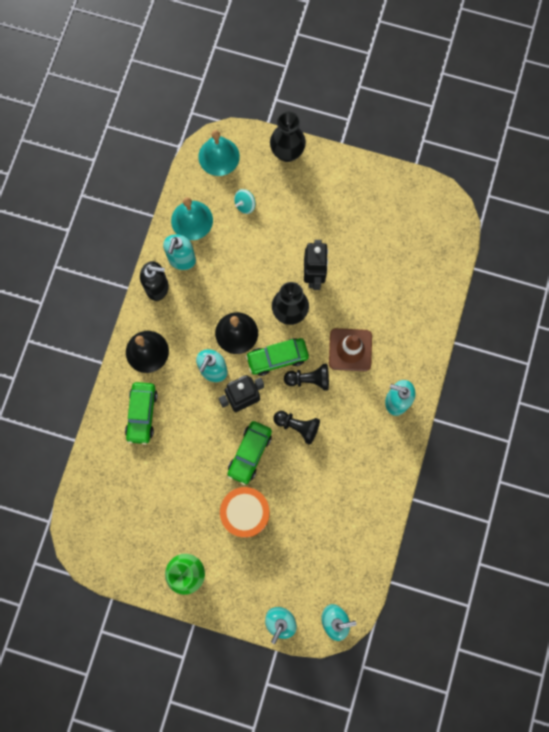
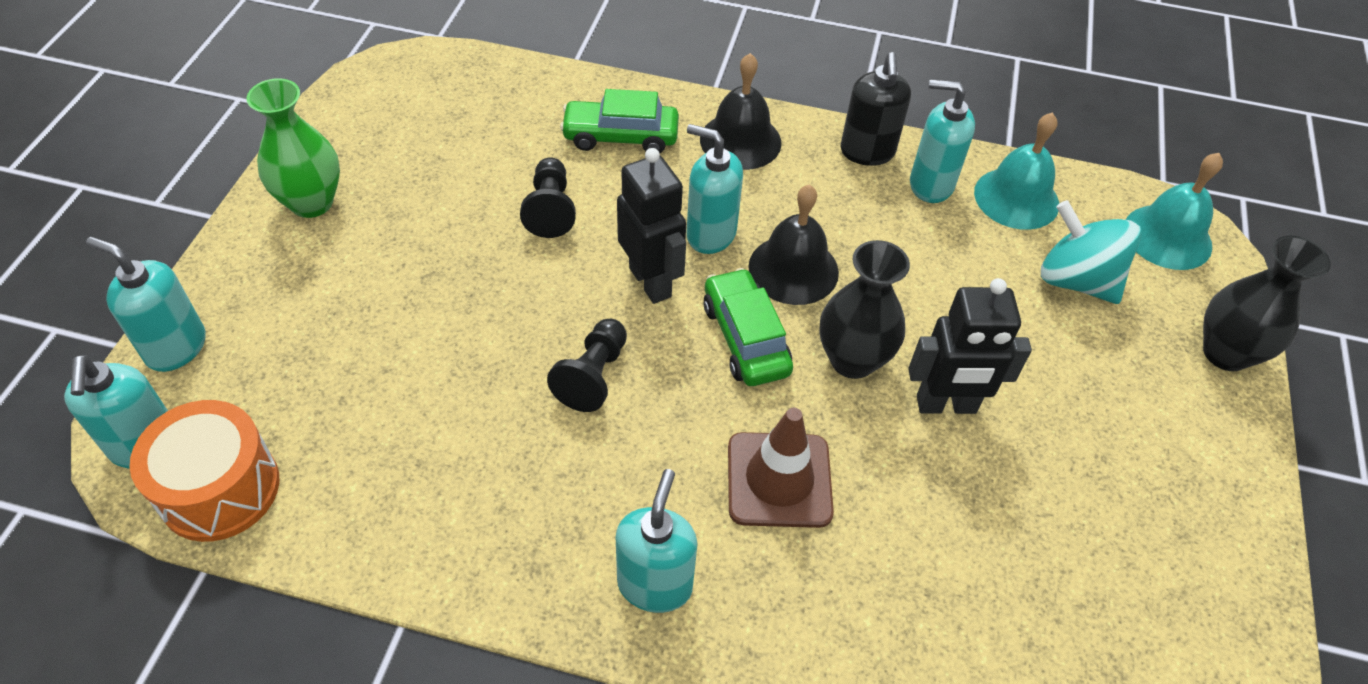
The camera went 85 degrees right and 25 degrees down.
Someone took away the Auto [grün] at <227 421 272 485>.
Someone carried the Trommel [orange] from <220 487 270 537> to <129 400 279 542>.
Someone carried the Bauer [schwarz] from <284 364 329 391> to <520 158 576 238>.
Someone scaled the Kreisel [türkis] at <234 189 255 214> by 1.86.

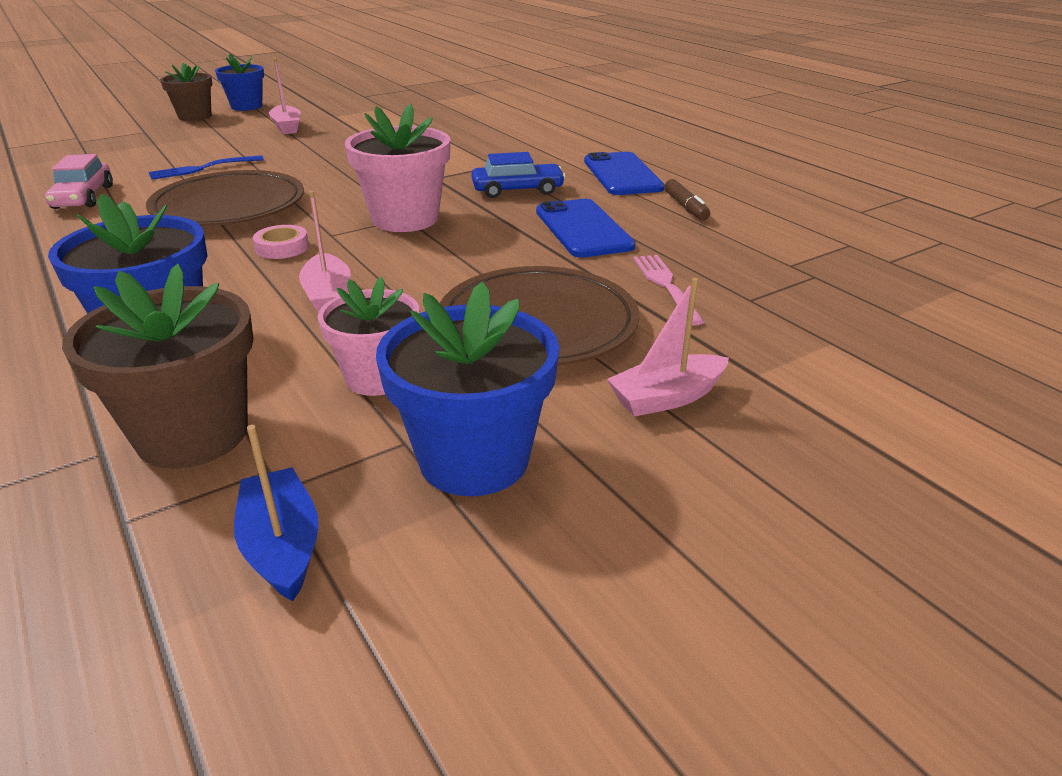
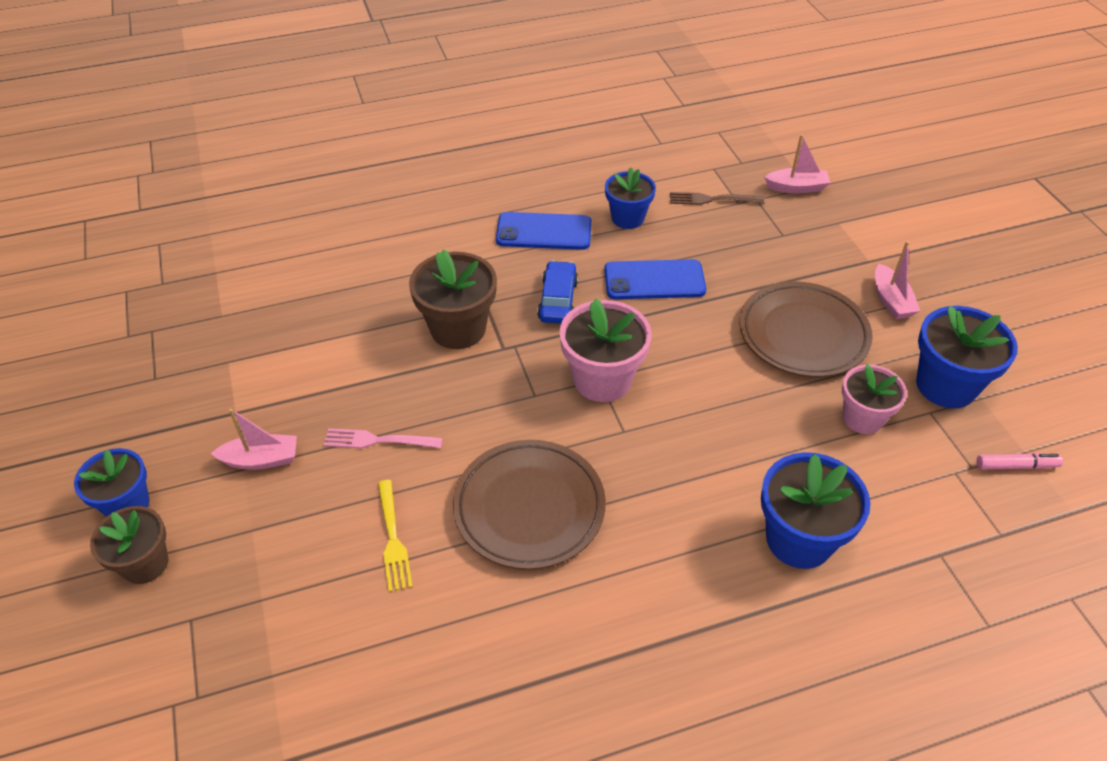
The camera went 75 degrees left and 15 degrees up.
Someone took away the Auto [rosa] at <45 154 113 209>.
Someone took away the Klebeband [rosa] at <253 225 309 259>.
Someone put down the Gabel [braun] at <670 192 764 205>.
Someone carried the Blumentopf [braun] from <62 264 254 469> to <409 250 497 349>.
Someone carried the Boot [rosa] from <299 191 351 313> to <764 134 830 193>.
Someone carried the Gabel [rosa] from <633 255 704 326> to <324 428 443 448>.
Someone swapped the Boot [blau] at <234 425 318 601> for the Filzstift [rosa] at <976 453 1063 470>.
Someone swapped the Filzstift [braun] at <665 179 710 220> for the Blumentopf [blau] at <605 168 656 229>.
Someone repainted the Gabel [blau] at <149 155 264 180>, which became the Gabel [gelb] at <378 480 412 592>.

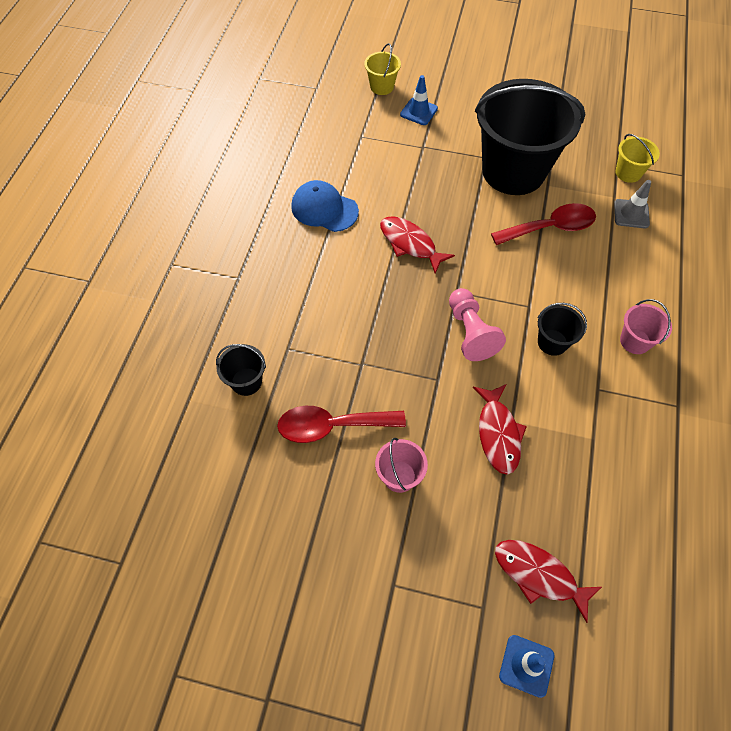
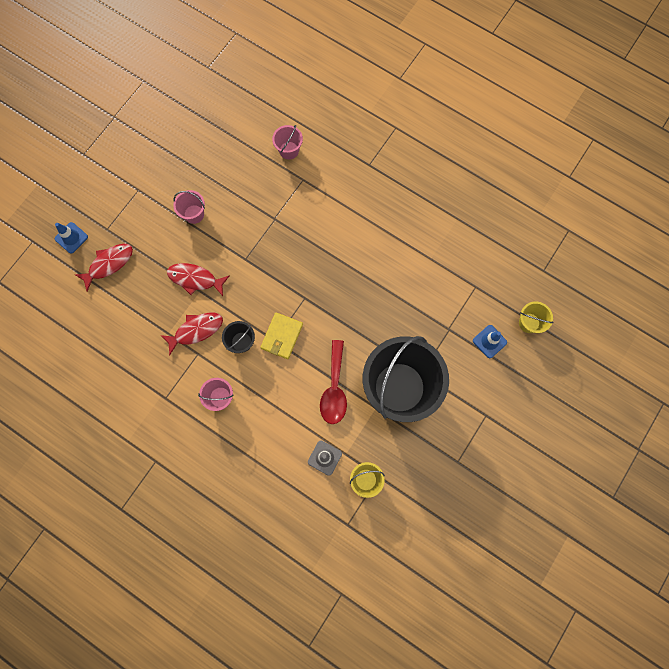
The camera went 110 degrees right and 15 degrees up.
Someone took away the Löffel [rot] at <277 406 406 443>.
Someone took away the Kappe [blau] at <291 180 359 232>.
Someone took away the Bauer [rosa] at <449 288 506 361>.
Someone put down the Geldbörse [gelb] at <260 313 303 359>.
Someone carried the Fisch [rot] from <380 217 455 274> to <160 313 223 355>.
Someone repainted the Eimer [schwarz] at <216 344 266 396>, which became the Eimer [rosa] at <272 125 303 160>.

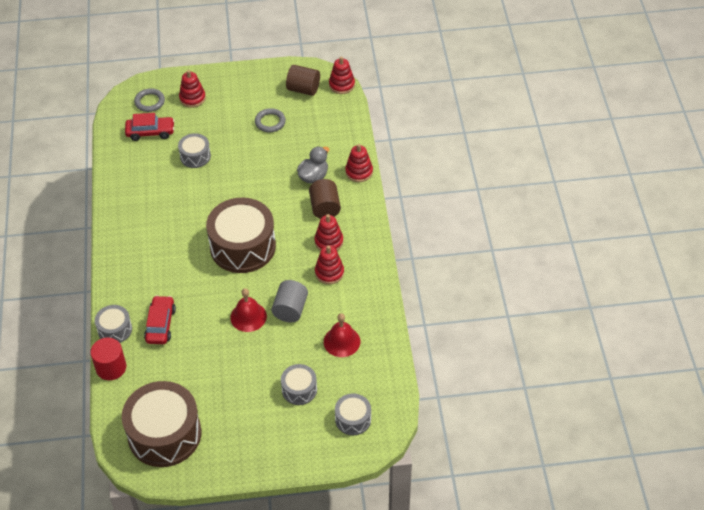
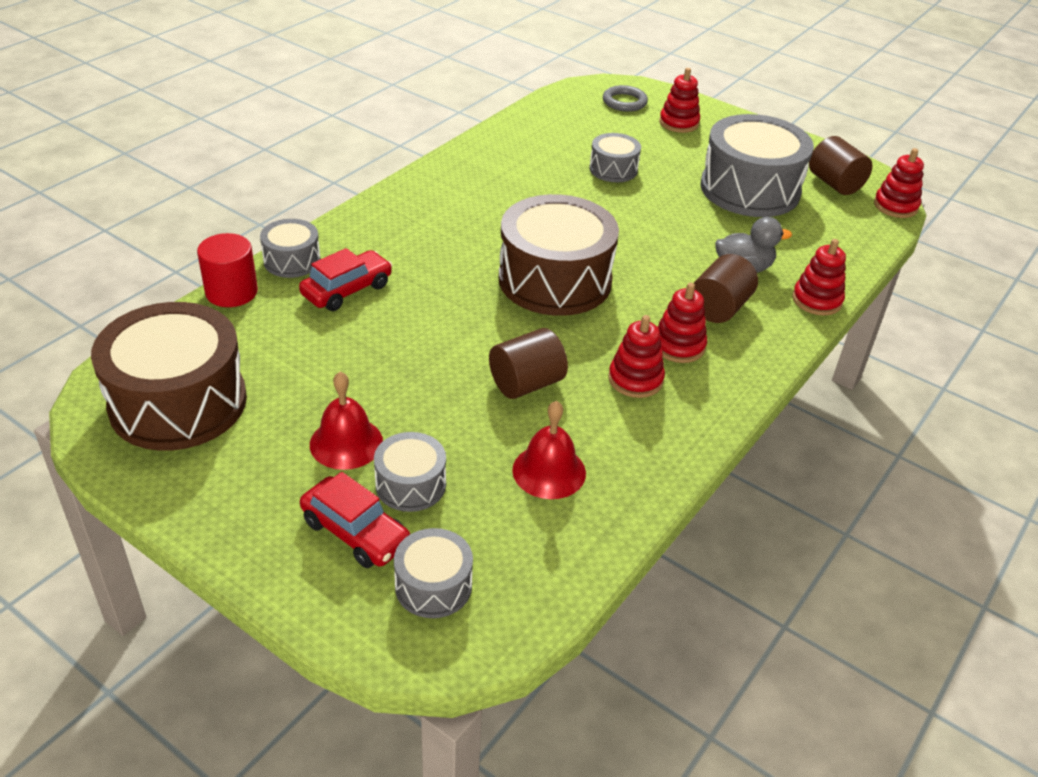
The camera went 40 degrees right and 10 degrees down.
Someone carried the Auto [rot] from <125 113 175 141> to <300 472 410 568>.
Someone carried the Glocke [rot] from <230 288 267 332> to <310 372 383 470>.
Someone swapped the Ring [grau] at <255 108 286 132> for the Trommel [grau] at <700 114 814 217>.
Someone repainted the Vollzylinder [grau] at <271 280 308 322>, which became the Vollzylinder [braun] at <489 328 568 399>.

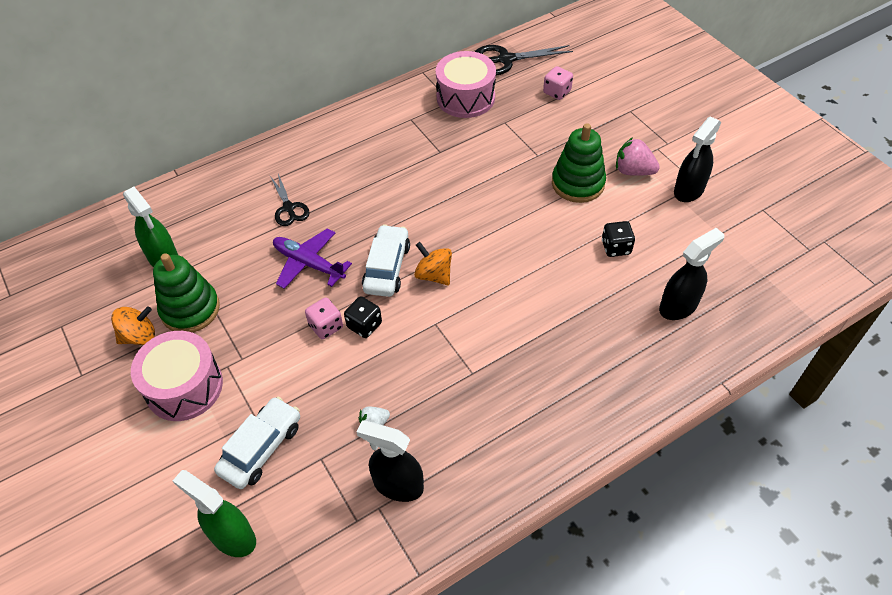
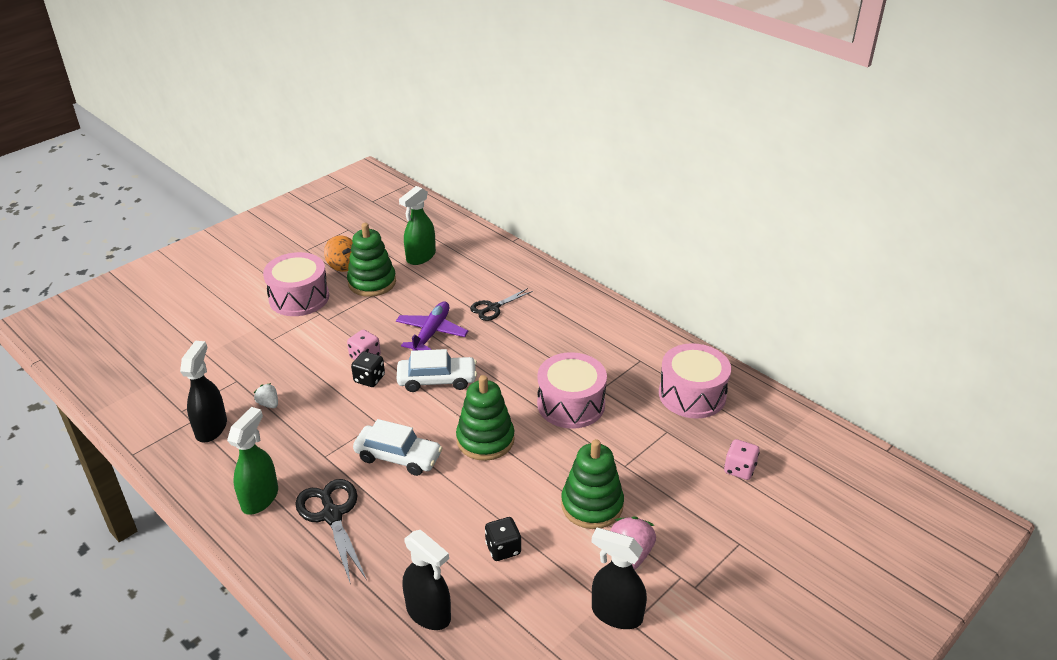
The camera went 75 degrees right and 15 degrees down.
Someone took away the Kreisel [orange] at <414 242 452 285>.
Someone put down the Stapelspielzeug [grün] at <456 375 515 461>.
Someone put down the Trommel [rosa] at <537 352 607 429>.
Someone carried the Sprühflasche [grün] from <172 470 256 557> to <227 407 278 515>.
Someone carried the Auto [weiß] from <214 397 300 489> to <353 419 442 476>.
Someone carried the Schere [schwarz] from <475 45 573 75> to <295 479 367 585>.

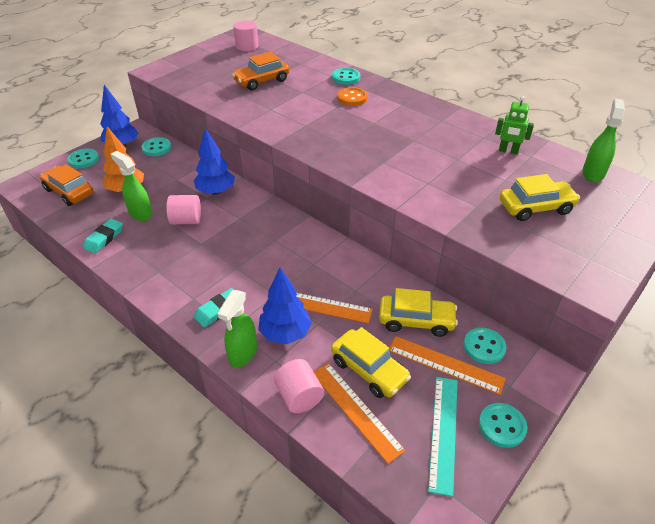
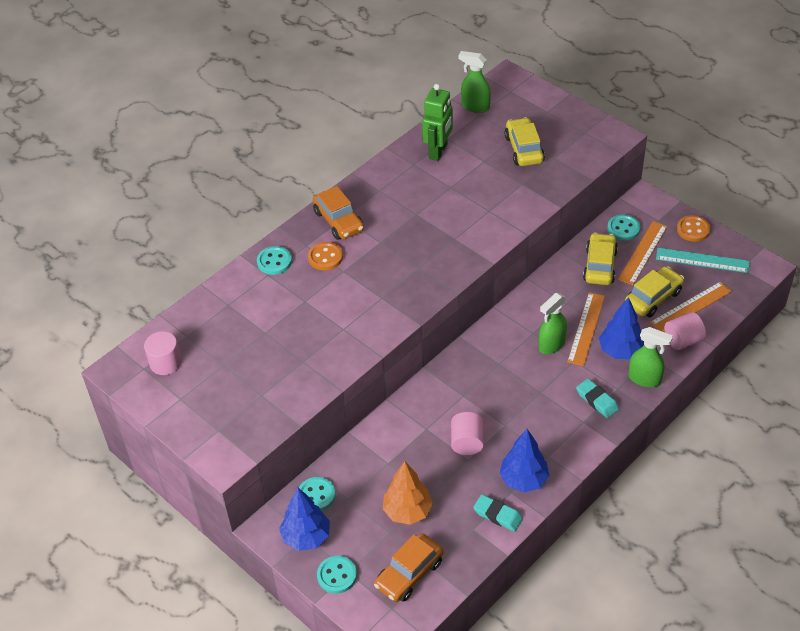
The camera went 85 degrees left and 5 degrees up.
Someone carried the Sprühflasche [grün] from <111 151 153 221> to <538 293 567 354>.
Someone carried the Baum [blau] from <194 128 235 195> to <499 429 549 492>.
Someone carried the Auto [orange] from <232 52 289 91> to <313 186 364 240>.
Someone repainted the Knopf [türkis] at <479 403 527 448>, which became the Knopf [orange] at <677 215 710 242>.
Someone scaled the Roboter [grün] at <495 96 534 154> by 1.51.

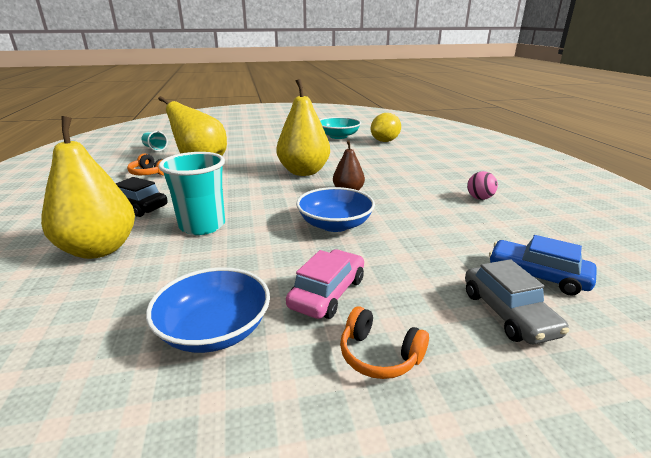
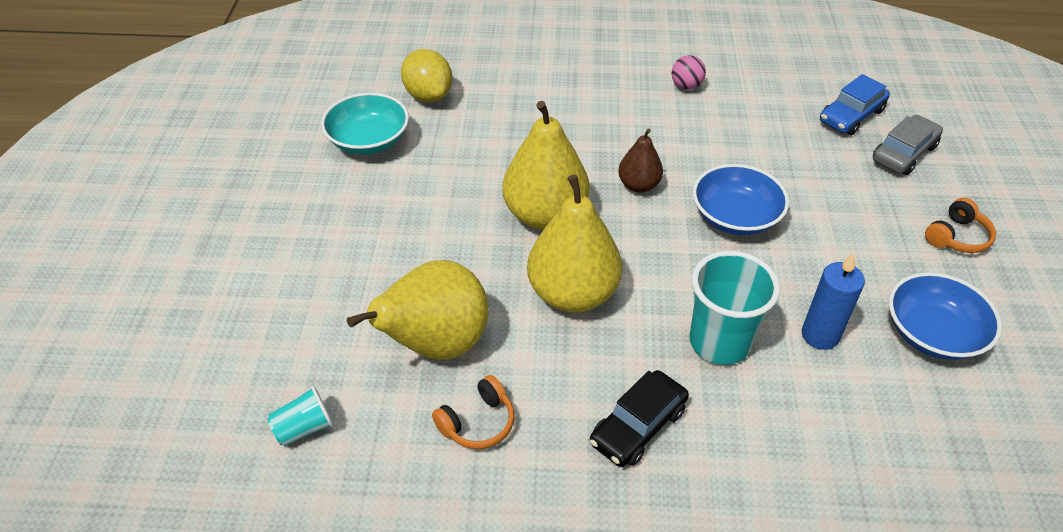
The camera went 75 degrees left and 20 degrees up.
Someone took away the Auto [rosa] at <286 249 364 319>.
Someone put down the Kerze [blau] at <802 252 865 350>.
Someone carried the Birne [gelb] from <41 116 135 259> to <527 175 622 312>.
Someone rotated the Auto [grau] at <465 259 569 344> by 45 degrees counterclockwise.

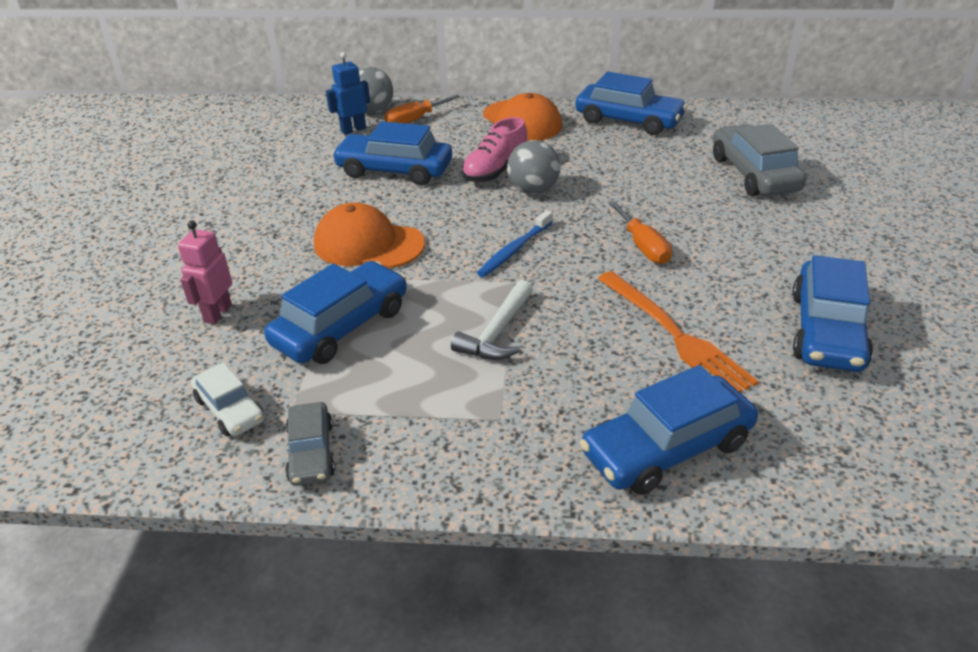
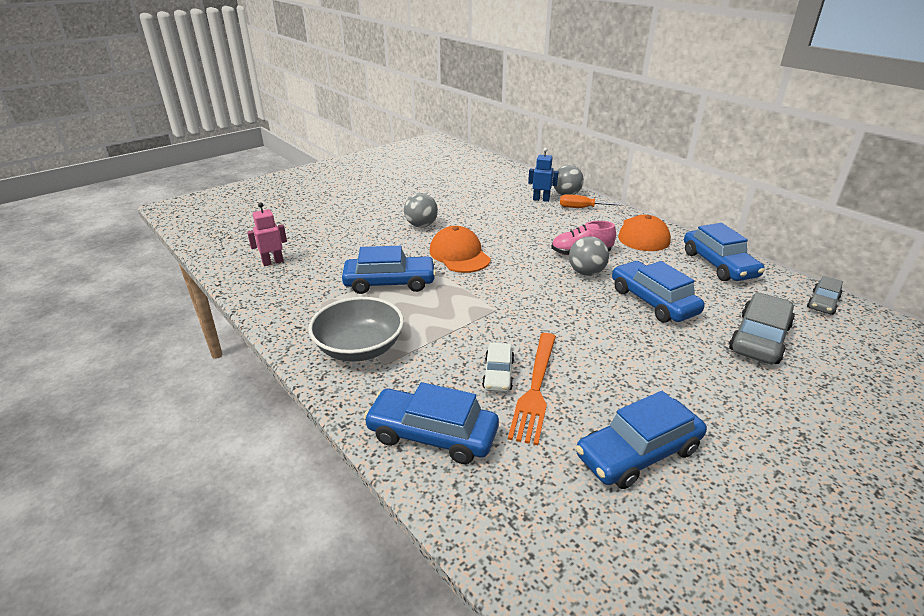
The camera went 45 degrees right and 5 degrees down.
Someone took away the Hammer [weiß] at <451 280 533 360>.
Someone took away the Zahnbürste [blau] at <477 210 553 277>.
Someone took away the Schraubenzieher [orange] at <609 201 672 264>.
Someone put down the Schüssel [grau] at <308 297 404 362>.
Someone put down the Ball [grau] at <404 193 438 228>.
Someone carried the Roboter [rosa] from <178 221 232 324> to <247 202 287 266>.
Someone carried the Auto [weiß] from <191 362 264 436> to <482 342 515 392>.
Someone carried the Auto [grau] from <285 402 335 486> to <807 276 843 315>.
Someone carried the Auto [blau] from <332 121 452 185> to <612 261 705 323>.

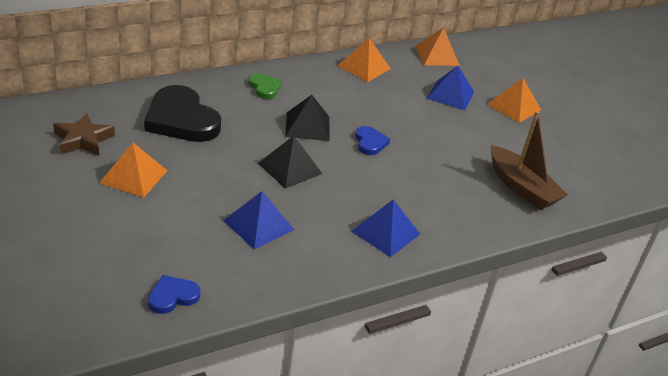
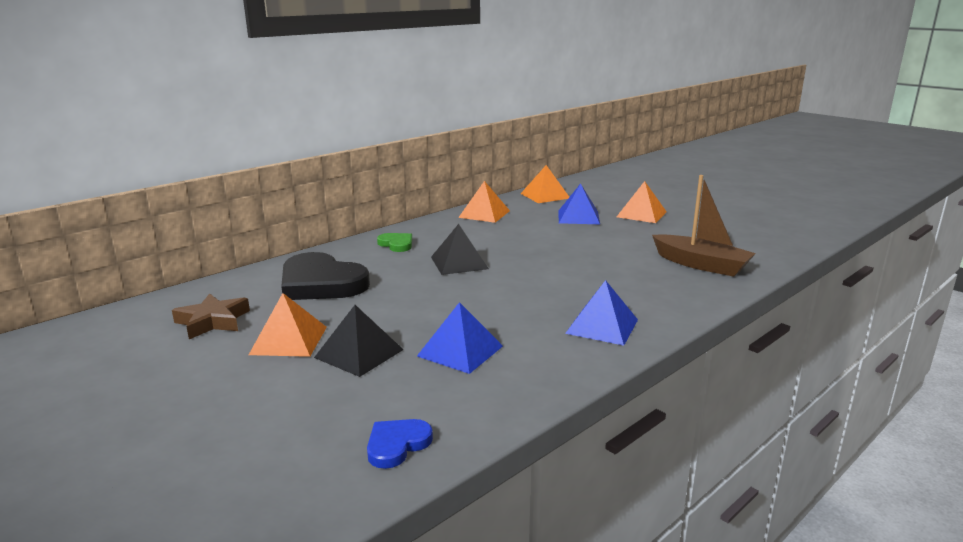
The camera went 10 degrees left and 15 degrees down.
Someone took away the Herz [blau] at <355 126 390 155>.
Someone carried the Pyramide [schwarz] from <258 136 322 189> to <314 305 404 377>.

